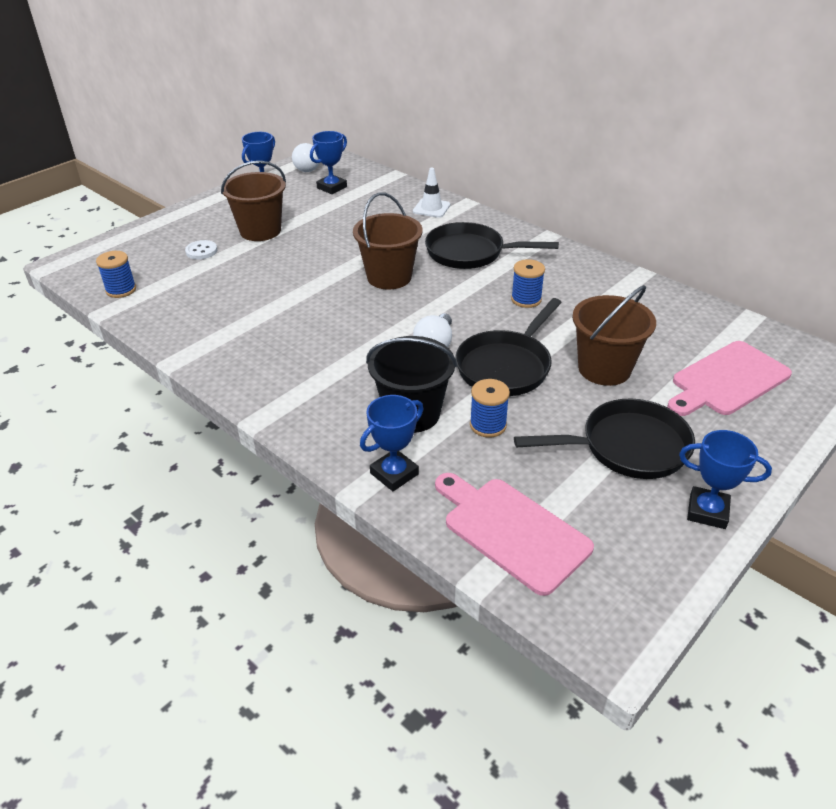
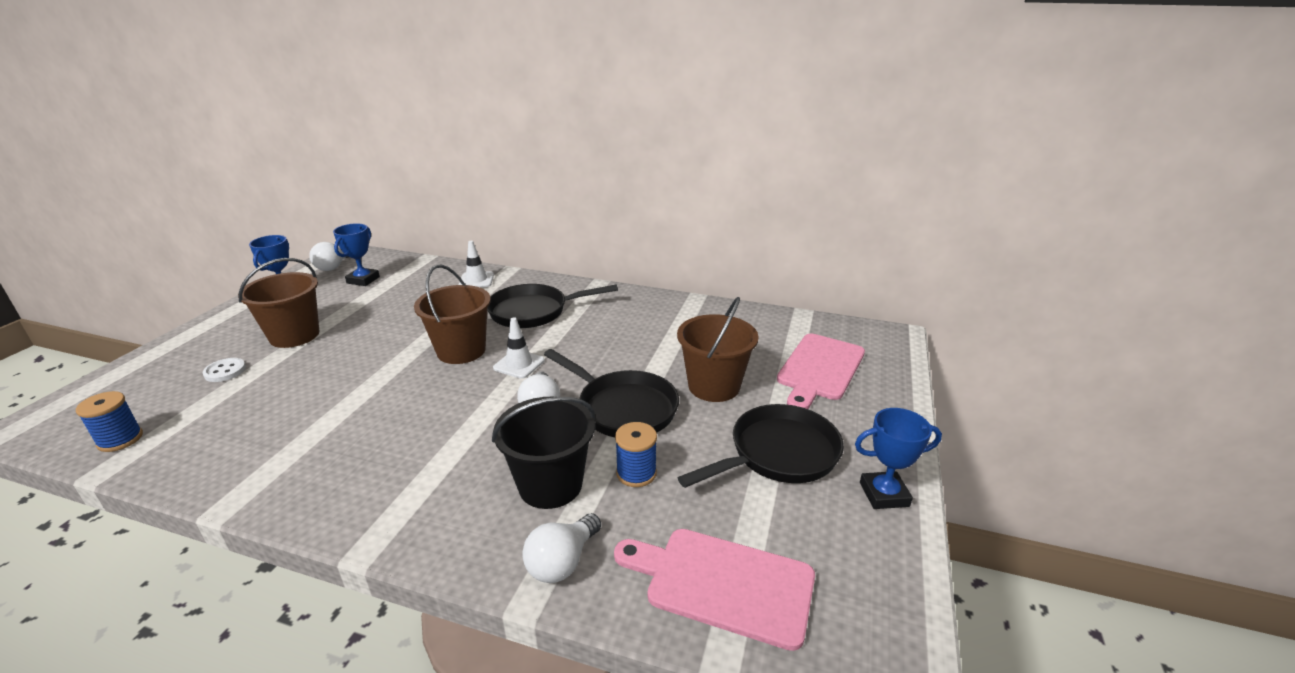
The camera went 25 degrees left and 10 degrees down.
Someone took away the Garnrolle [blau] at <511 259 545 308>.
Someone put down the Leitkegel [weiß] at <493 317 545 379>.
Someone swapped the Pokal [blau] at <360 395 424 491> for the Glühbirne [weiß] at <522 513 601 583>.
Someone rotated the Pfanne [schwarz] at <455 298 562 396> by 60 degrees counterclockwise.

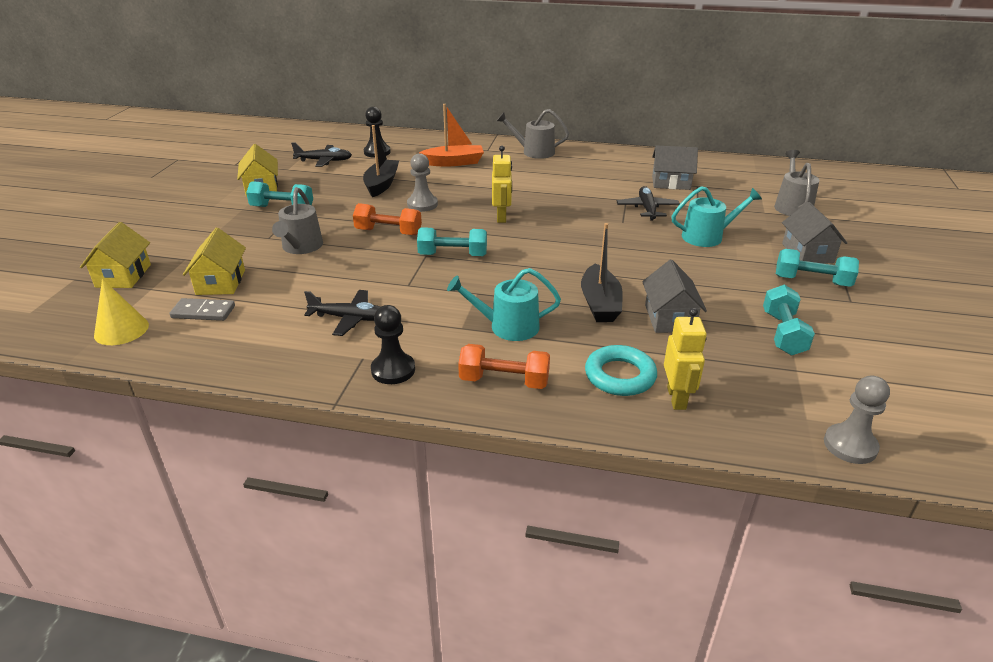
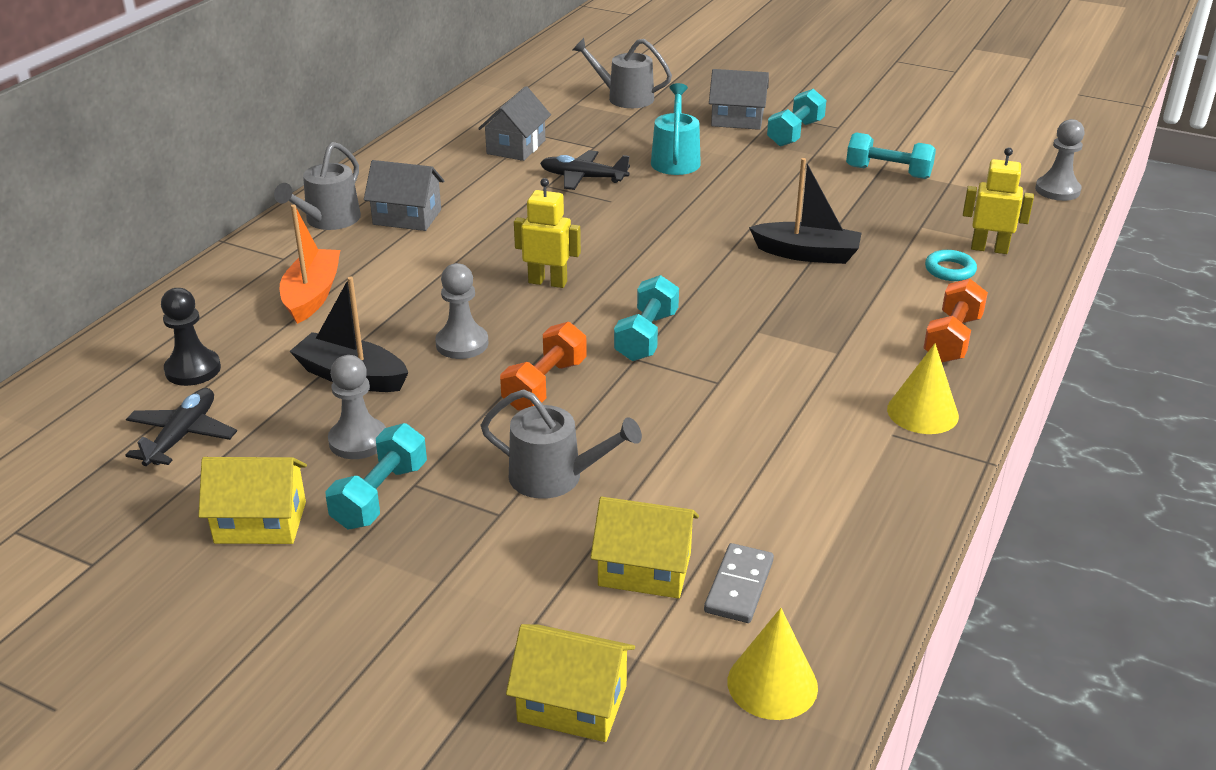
The camera went 75 degrees left and 0 degrees up.
Someone took away the Flugzeug [schwarz] at <304 290 381 336>.
Someone took away the Gießkanne [türkis] at <447 268 561 341>.
Someone put down the Bauer [grau] at <328 355 386 459>.
Someone carried the Haus [grau] from <642 260 707 333> to <364 160 444 231>.
Someone swapped the Bauer [schwarz] at <371 305 415 384> for the Kegel [gelb] at <887 343 959 434>.
Someone scaled the Ring [türkis] at <585 345 657 396> by 0.65.

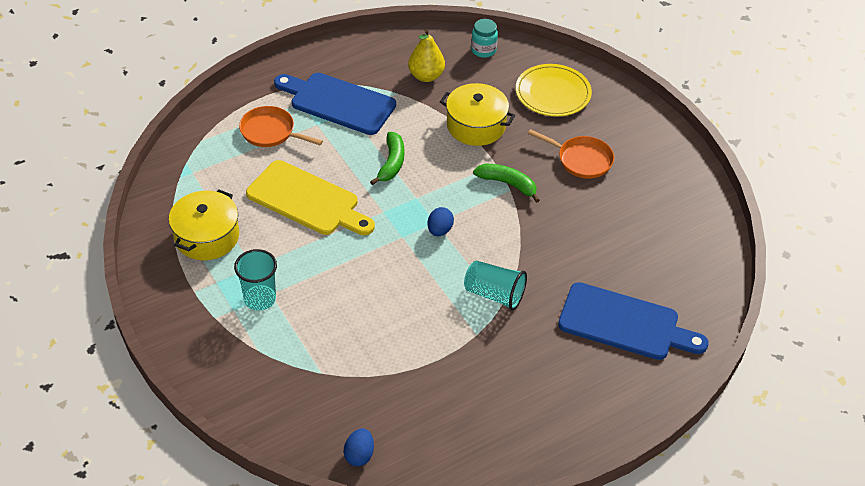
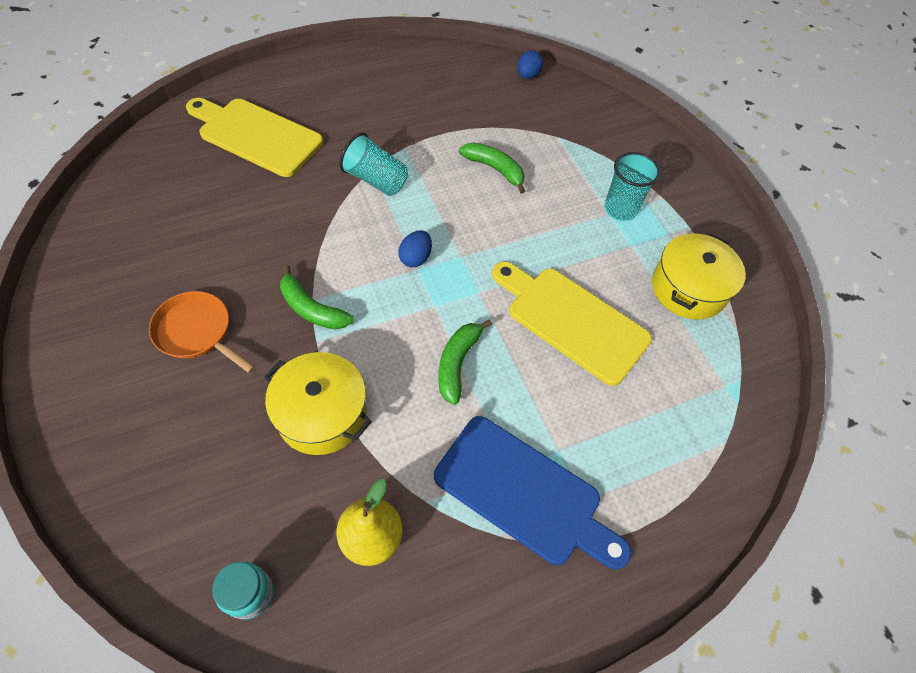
The camera went 175 degrees left and 10 degrees up.
Someone took away the Pfanne [orange] at <239 106 323 147>.
Someone took away the Teller [gelb] at <516 64 592 117>.
Someone put down the Banane [grün] at <459 142 525 194>.
Someone repainted the Schneidebrett [blau] at <558 282 708 360>, which became the Schneidebrett [gelb] at <186 98 323 177>.

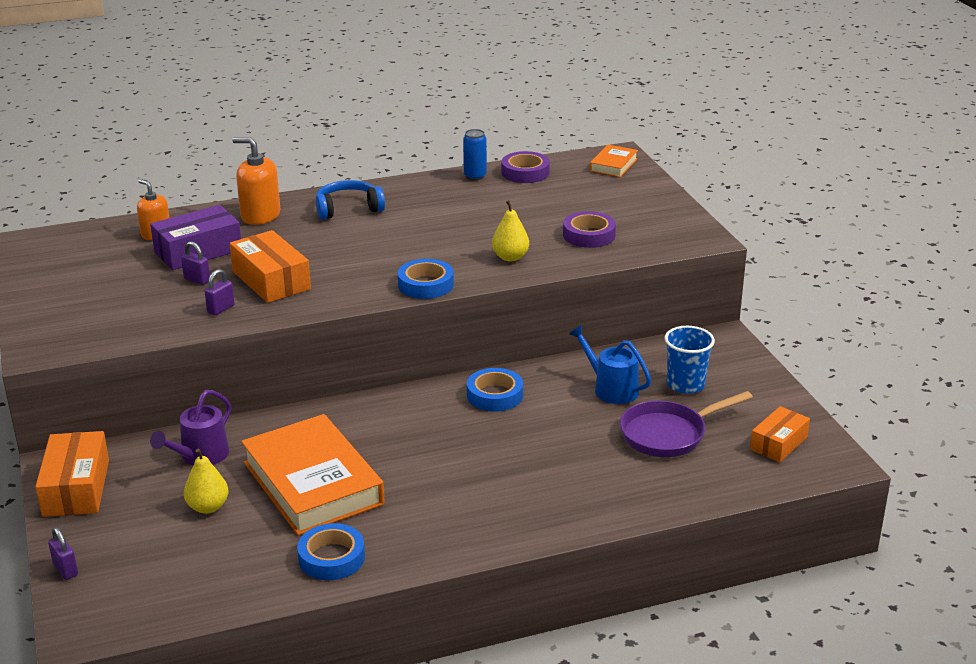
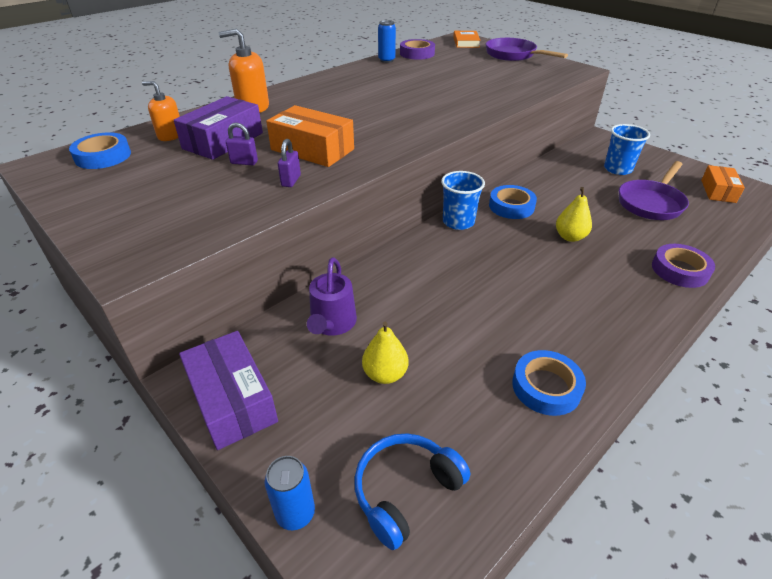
The camera went 25 degrees left and 10 degrees up.
Someone took away the Buch [orange] at <241 414 385 536>.
Someone took away the Gießkanne [blau] at <569 325 651 404>.
Someone put down the Becher [blau] at <441 171 485 230>.
Someone put down the Pfanne [lila] at <485 38 568 61>.
Someone carried the Kopfhörer [blau] from <316 180 385 220> to <354 433 470 550>.
Someone carried the Klebeband [blau] from <398 259 454 299> to <69 132 131 169>.
Someone carried the Birne [gelb] from <492 200 529 261> to <556 187 592 242>.
Someone carried the Klebeband [lila] from <563 211 616 248> to <652 244 715 288>.
Someone swapped the Vorhängeschloss [lila] at <48 527 78 580> for the Dose [blau] at <265 456 315 530>.
Someone repainted the Schachtel [orange] at <35 431 109 517>, which became the Schachtel [lila] at <179 331 278 450>.

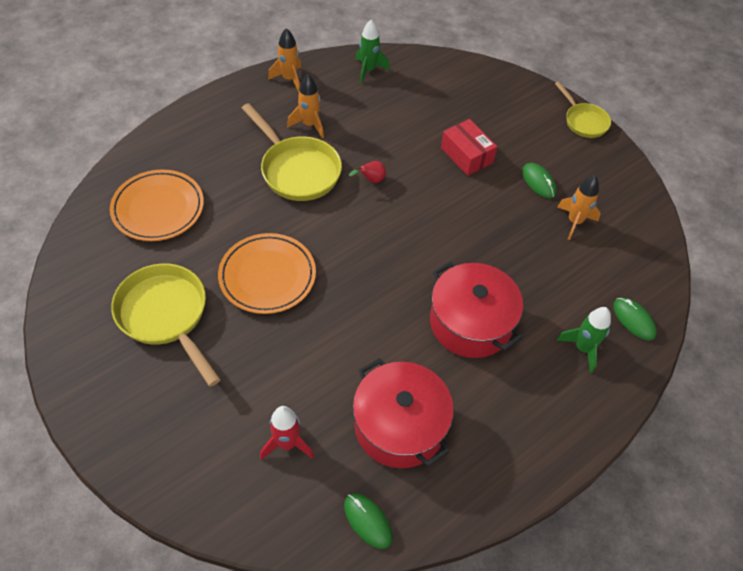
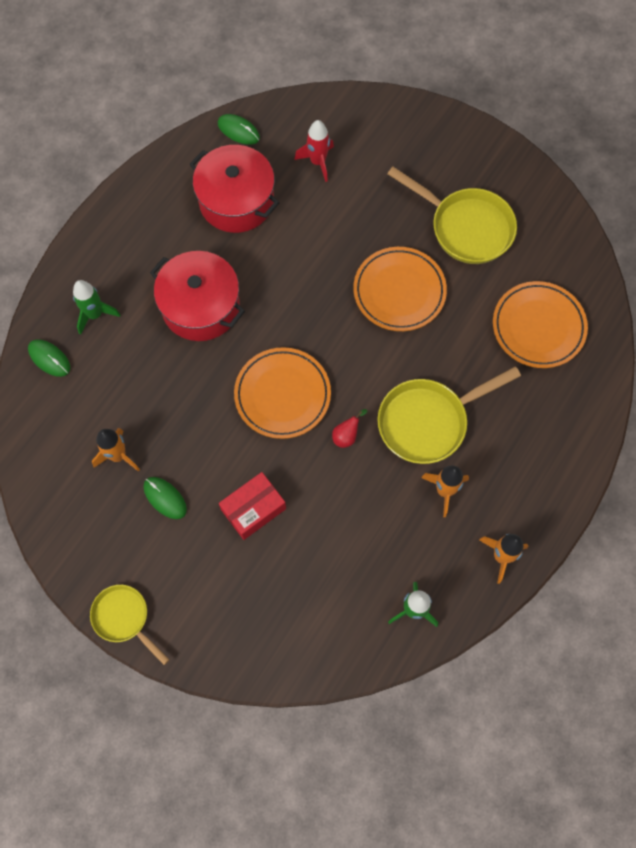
The camera went 165 degrees right and 15 degrees up.
Someone put down the Teller [orange] at <234 347 331 439>.
Someone rotated the Pfanne [gelb] at <242 103 342 201> by 60 degrees counterclockwise.
Someone rotated the Schachtel [rot] at <441 119 498 176> by 75 degrees counterclockwise.

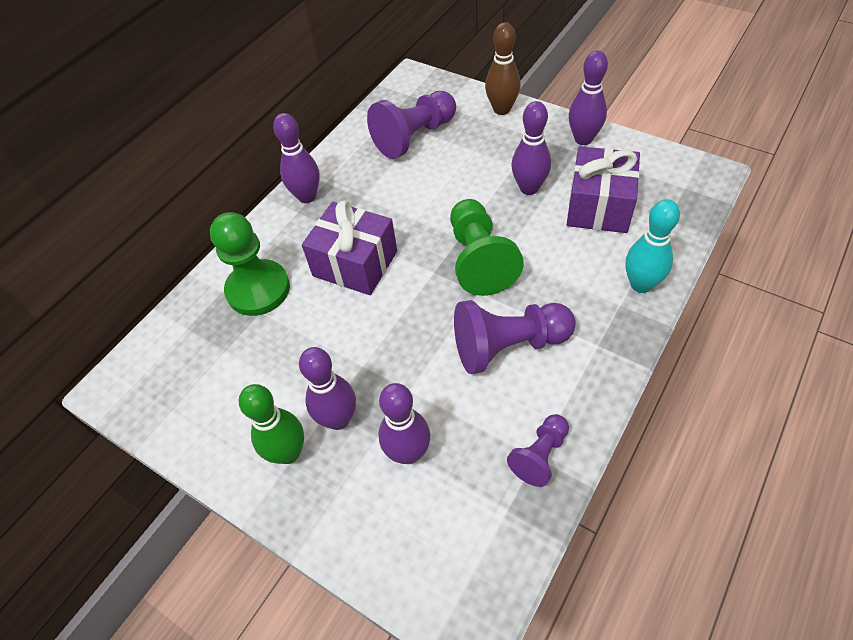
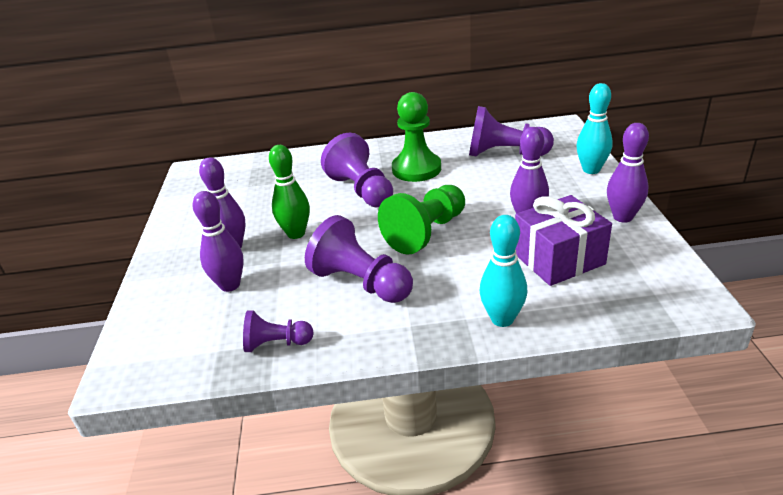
The camera went 50 degrees right and 20 degrees down.
Someone took away the Bowlingkegel [lila] at <273 113 320 203>.
Someone carried the Bauer [grün] from <210 212 290 316> to <392 92 441 182>.
Someone carried the Bowlingkegel [grün] from <239 384 304 464> to <269 145 310 239>.
Someone swapped the Geschenk [lila] at <302 200 397 295> for the Bauer [lila] at <321 133 393 207>.
Someone repainted the Bowlingkegel [braun] at <485 22 521 115>, which became the Bowlingkegel [türkis] at <577 83 613 174>.

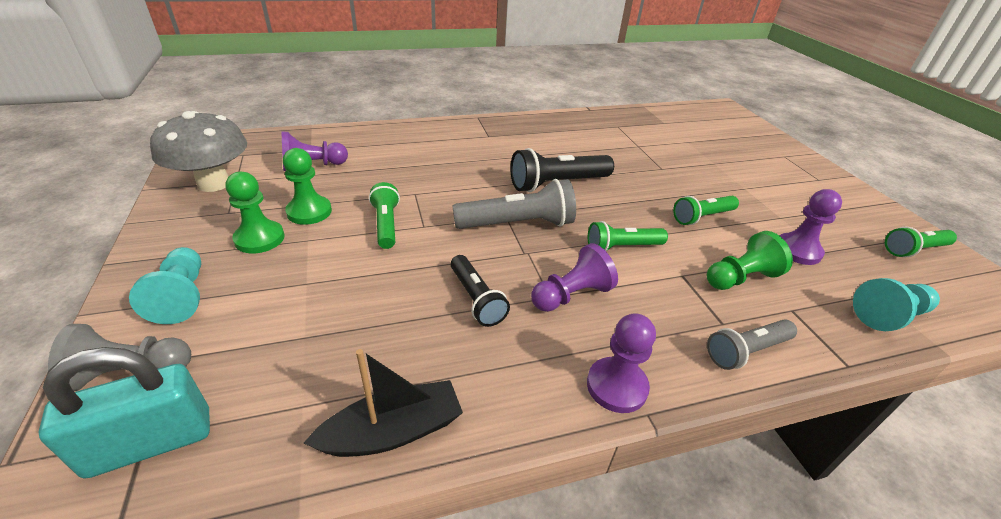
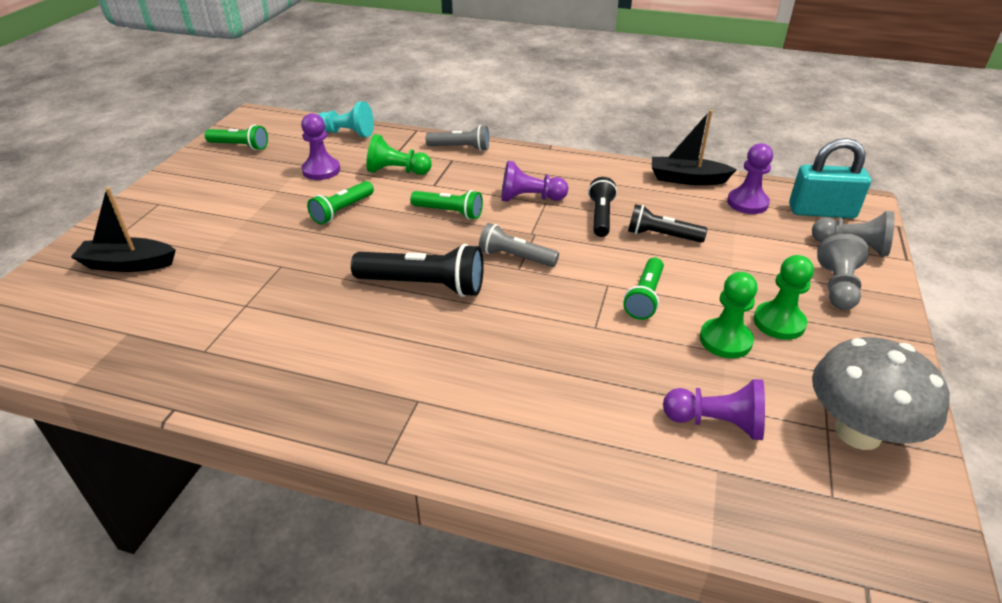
The camera went 145 degrees left and 0 degrees up.
Someone put down the Boot [schwarz] at <71 187 176 272>.
Someone put down the Taschenlampe [schwarz] at <628 204 707 243>.
Someone carried the Bauer [lila] from <587 313 656 413> to <727 143 773 214>.
Someone repainted the Bauer [türkis] at <129 247 201 324>, which became the Bauer [grau] at <817 234 869 310>.
Someone rotated the Taschenlampe [grün] at <673 196 739 225> by 120 degrees clockwise.
Someone scaled the Taschenlampe [grau] at <453 179 576 229> by 0.64.

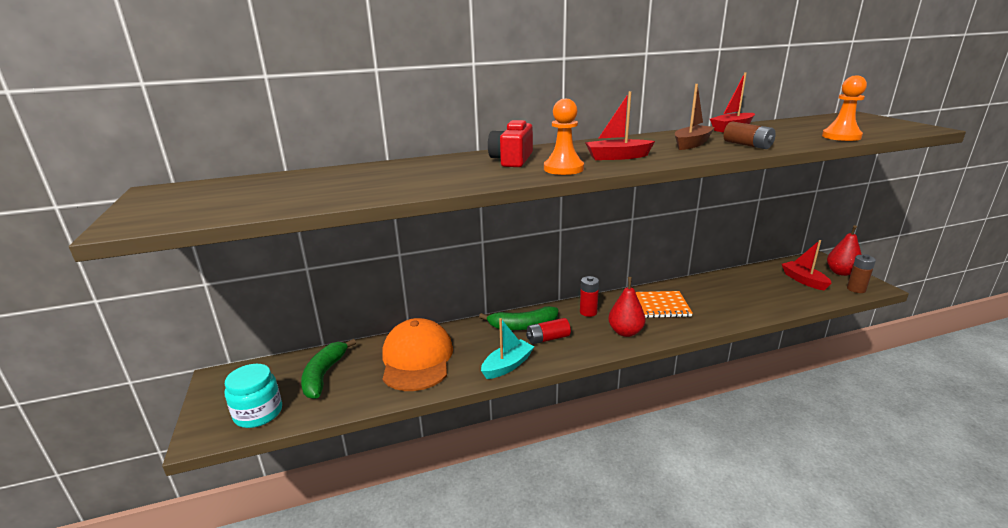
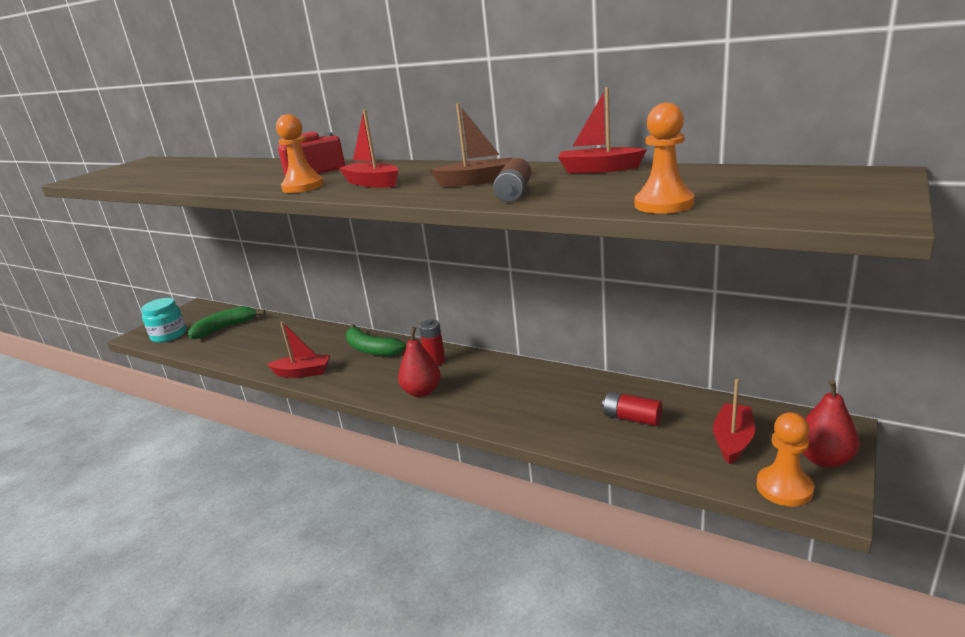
The camera went 50 degrees right and 0 degrees up.
Someone took away the Kappe [orange] at <382 318 453 391>.
Someone took away the Notizbuch [orange] at <636 291 693 318>.
Someone carried the Batterie [rot] from <526 318 571 344> to <602 392 662 426>.
Someone swapped the Batterie [braun] at <847 254 876 293> for the Bauer [orange] at <756 412 814 507>.
Someone repainted the Boot [türkis] at <481 318 534 379>, which became the Boot [rot] at <267 322 330 378>.

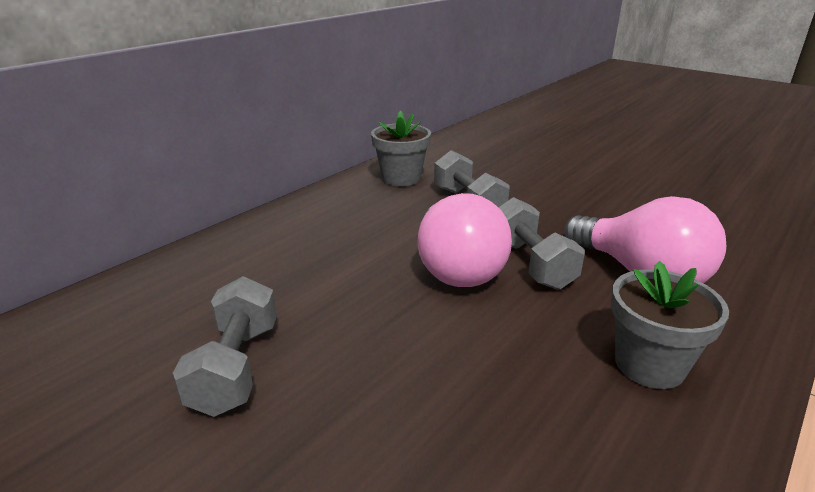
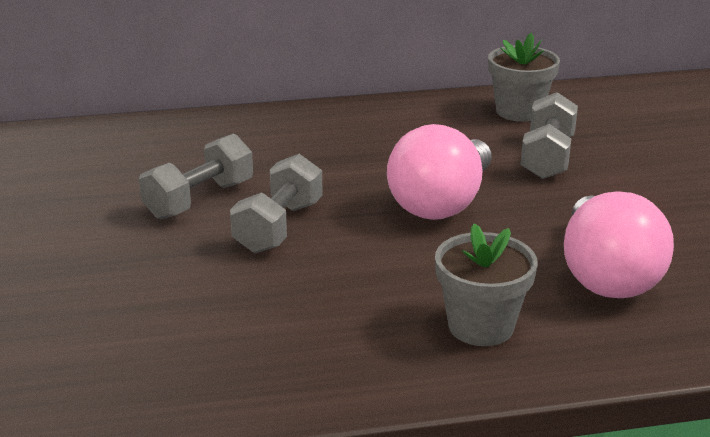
The camera went 40 degrees right and 0 degrees up.
Someone carried the Hantel [grau] from <498 197 585 290> to <230 154 323 253>.

